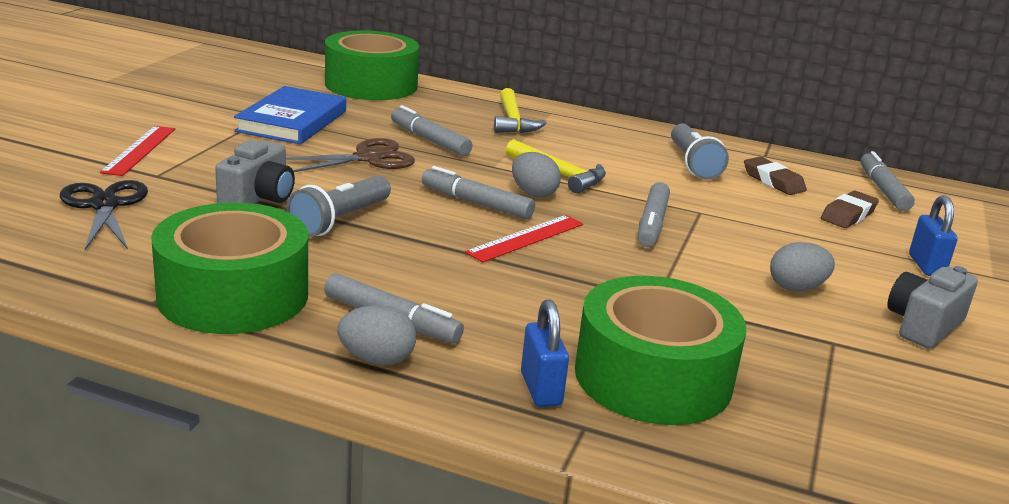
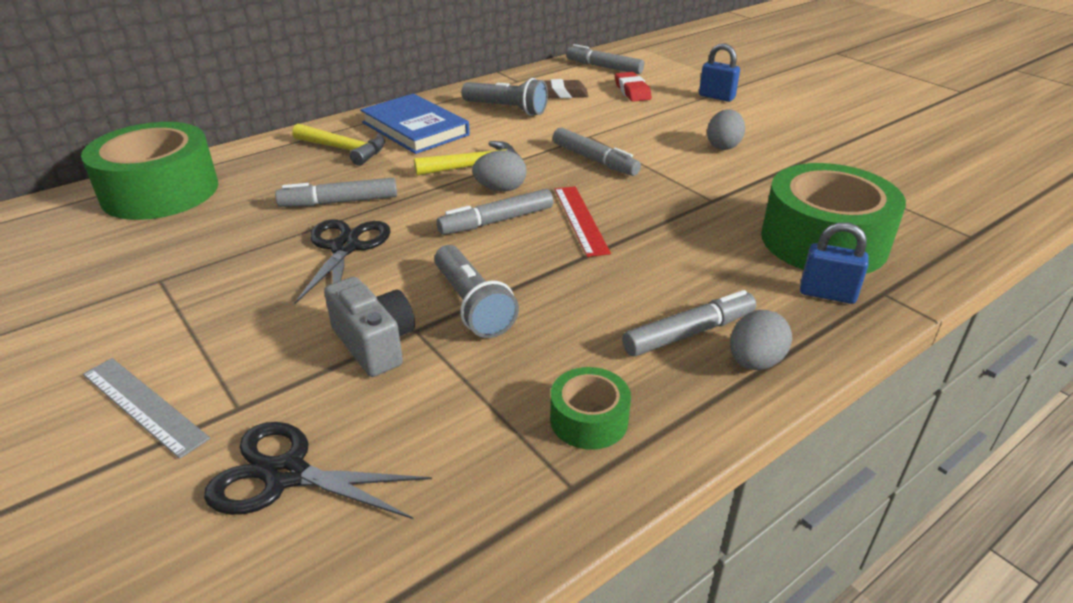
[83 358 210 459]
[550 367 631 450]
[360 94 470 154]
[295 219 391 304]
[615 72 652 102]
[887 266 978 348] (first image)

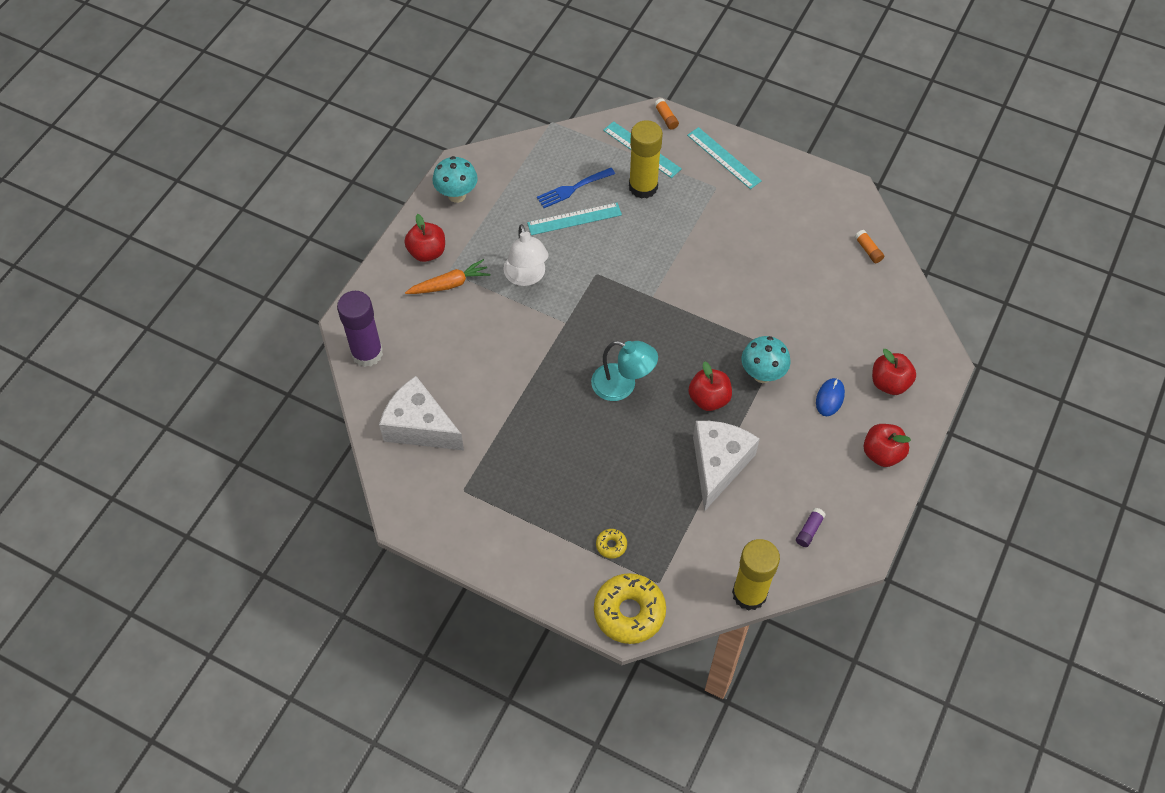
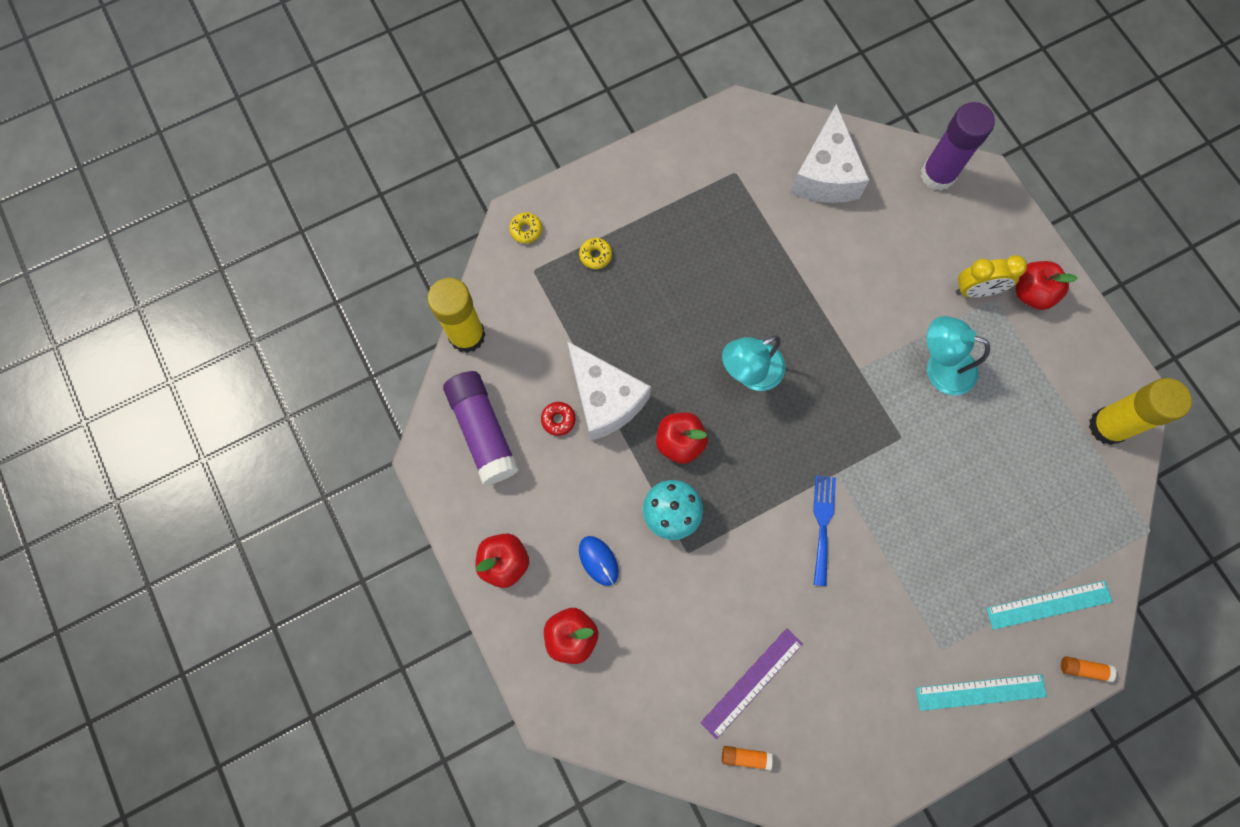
[791 104 869 203]
[956 255 1027 297]
[432 156 478 203] (first image)
[927 316 990 395]
[527 203 622 235] (first image)
[813 475 836 586]
[509 212 542 243]
[1089 378 1192 445]
[443 371 519 485]
[541 402 575 436]
[700 628 803 739]

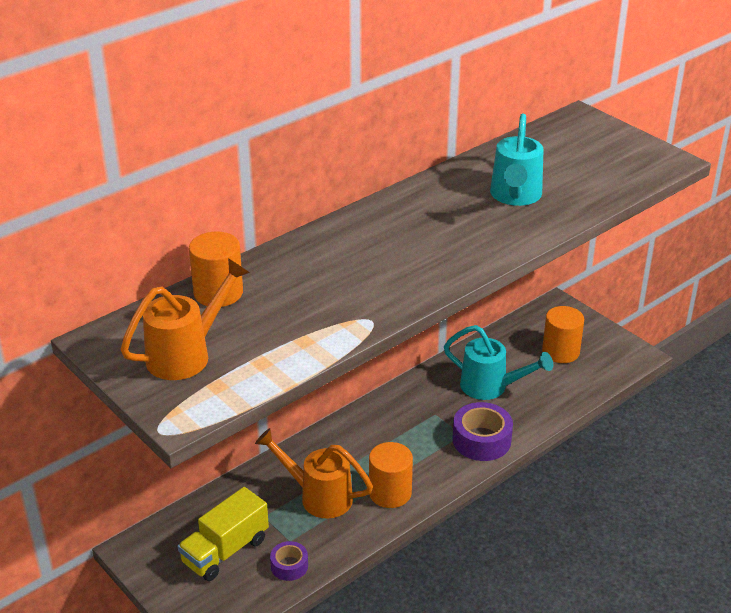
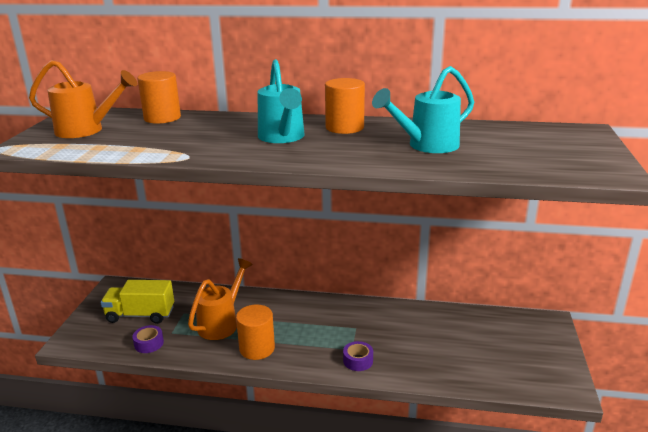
[188 258 253 340]
[258 59 305 143]
[343 341 373 371]
[325 78 365 134]

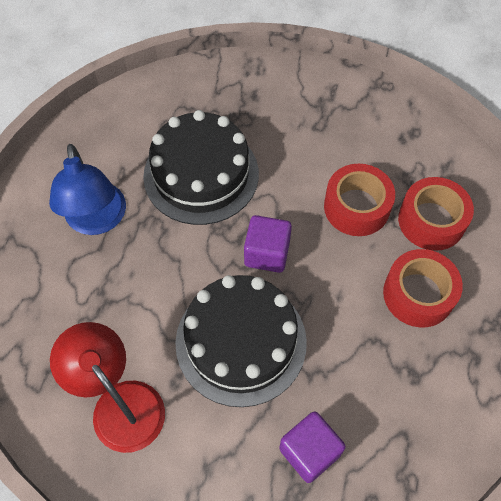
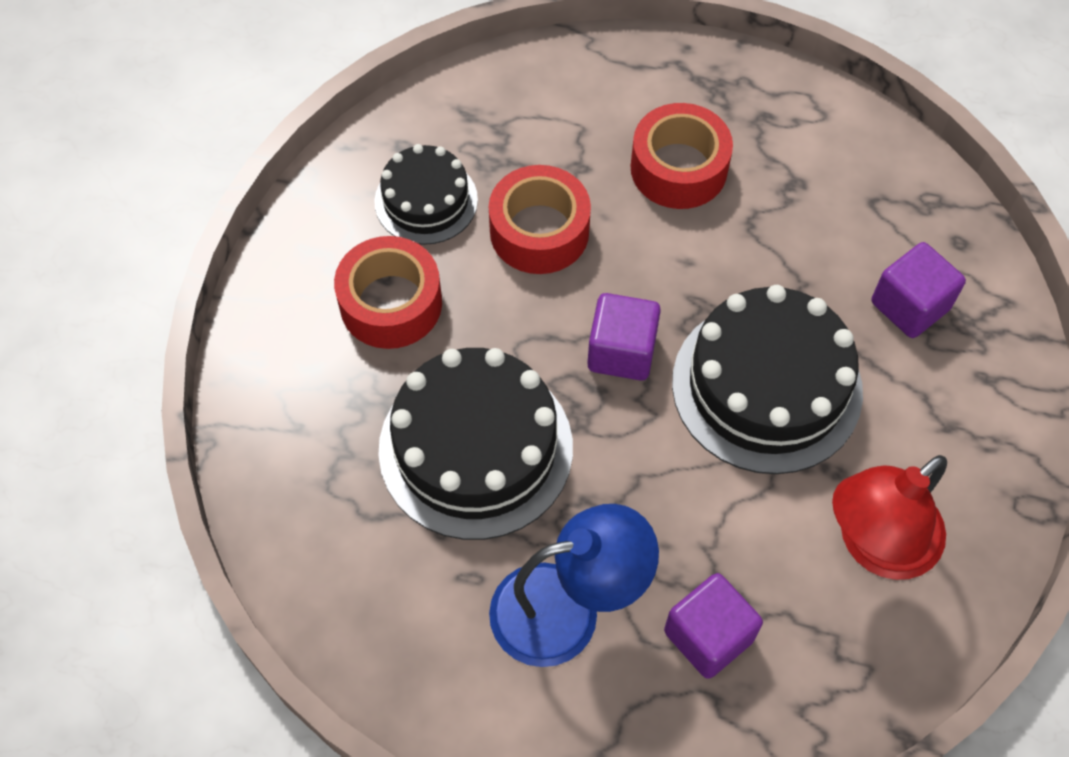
[334 236 442 349]
[374 144 478 245]
[664 573 763 679]

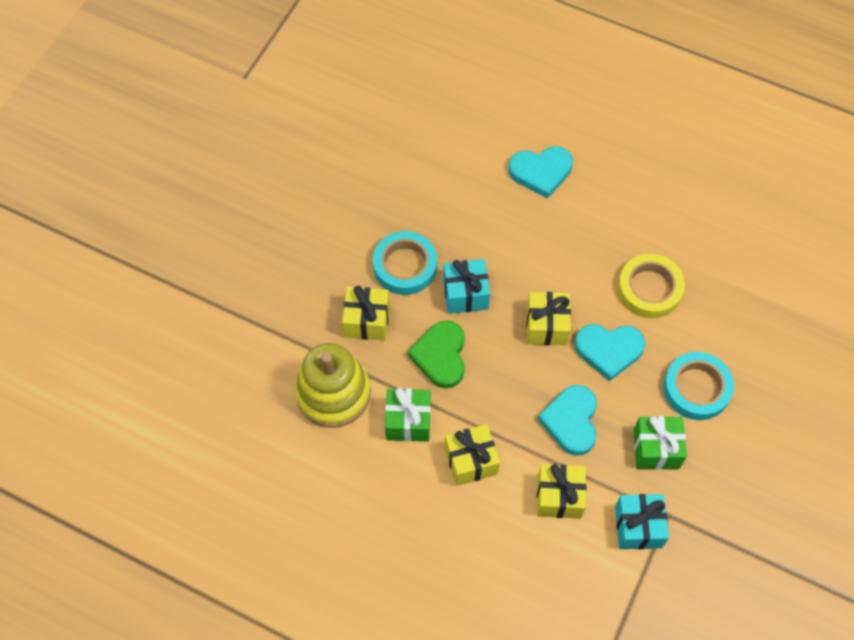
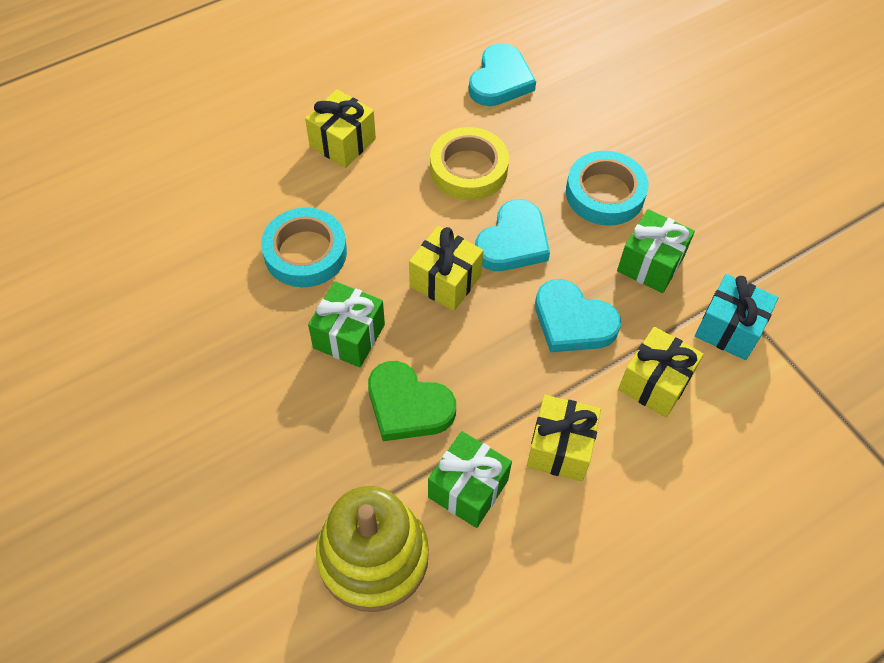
[305 89 376 168]
[261 208 347 287]
[308 281 385 368]
[469 43 536 106]

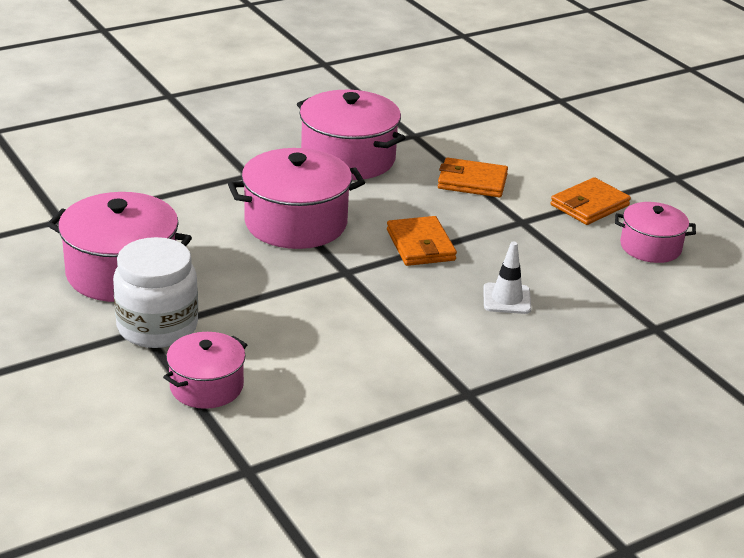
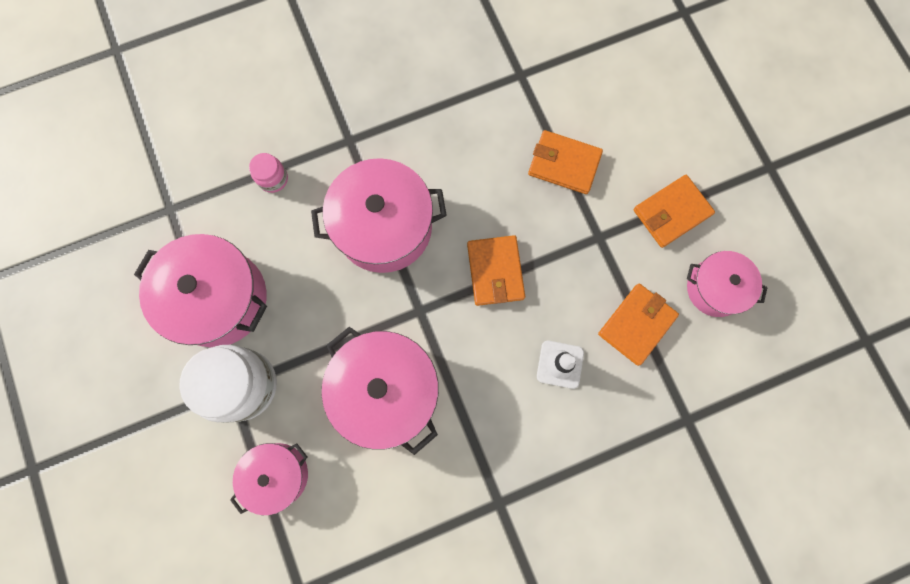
[322 327 439 455]
[249 153 288 193]
[598 284 679 366]

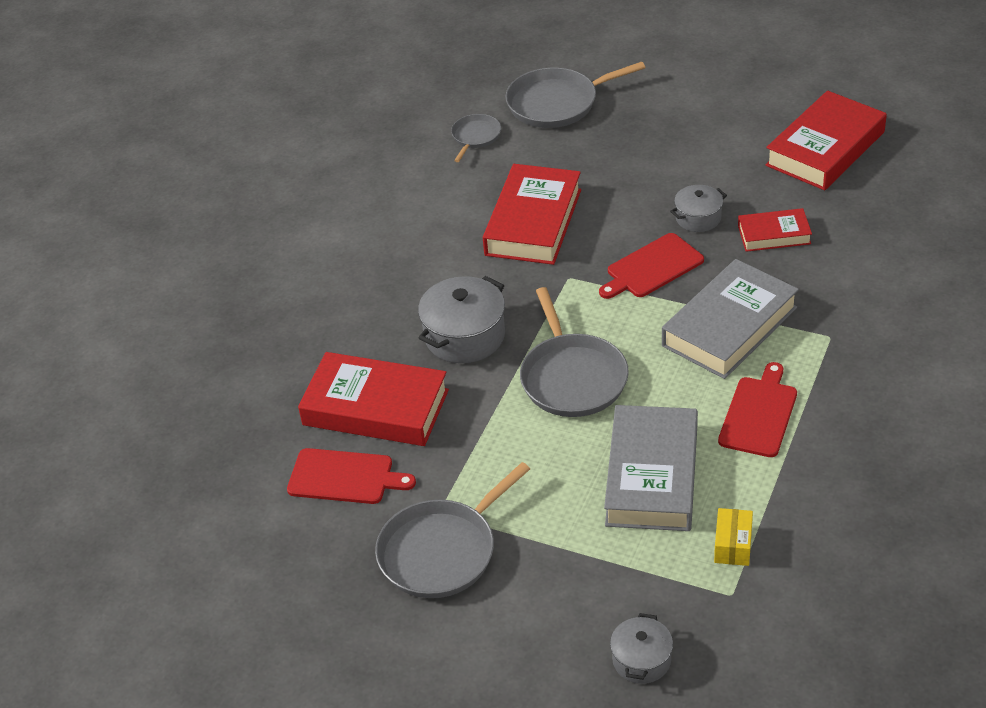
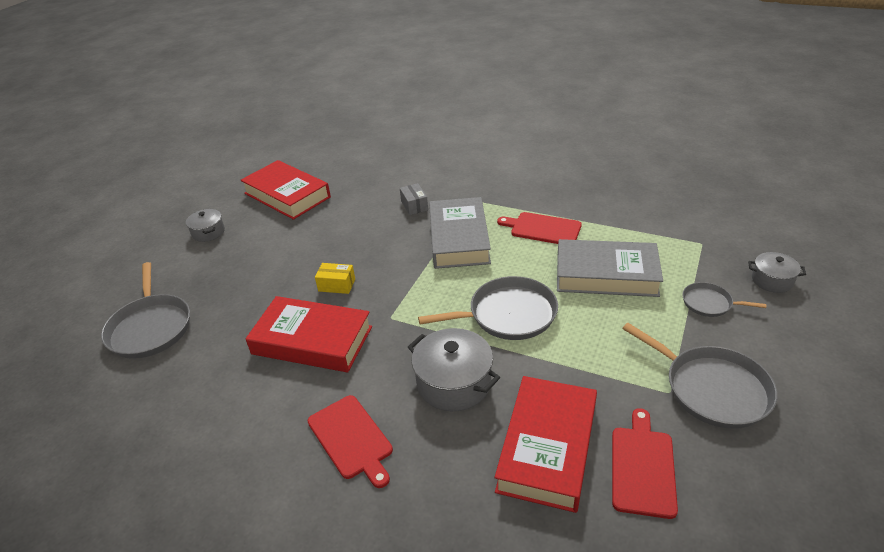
[682 282 766 317]
[308 395 393 488]
[429 197 491 269]
[186 209 225 242]
[315 263 355 294]
[738 208 812 252] (first image)
[400 183 428 215]

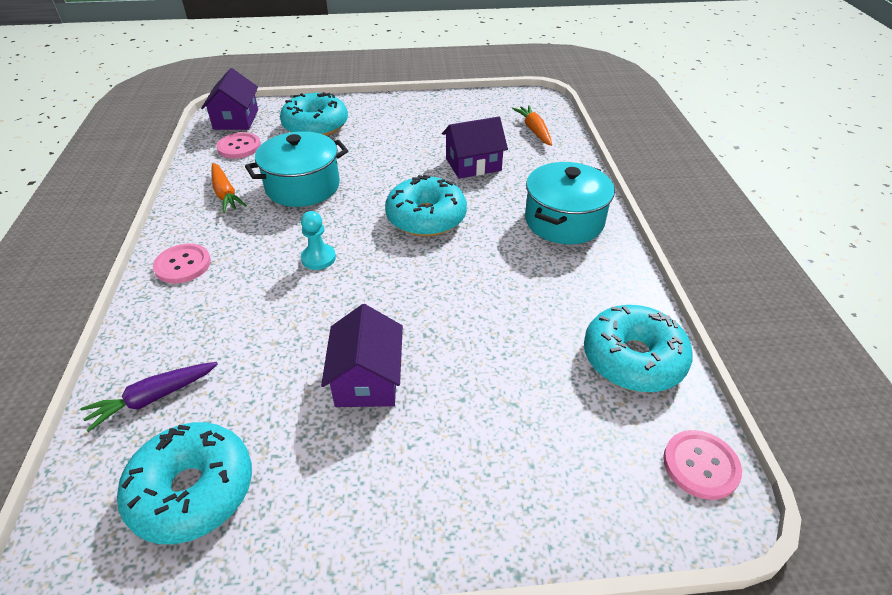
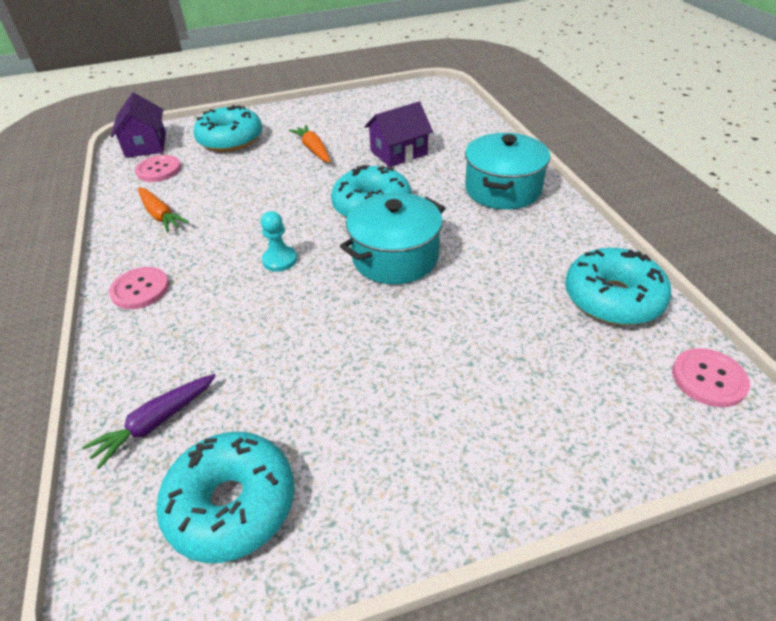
[340 193 445 284]
[321 304 403 407] (first image)
[289 125 331 163]

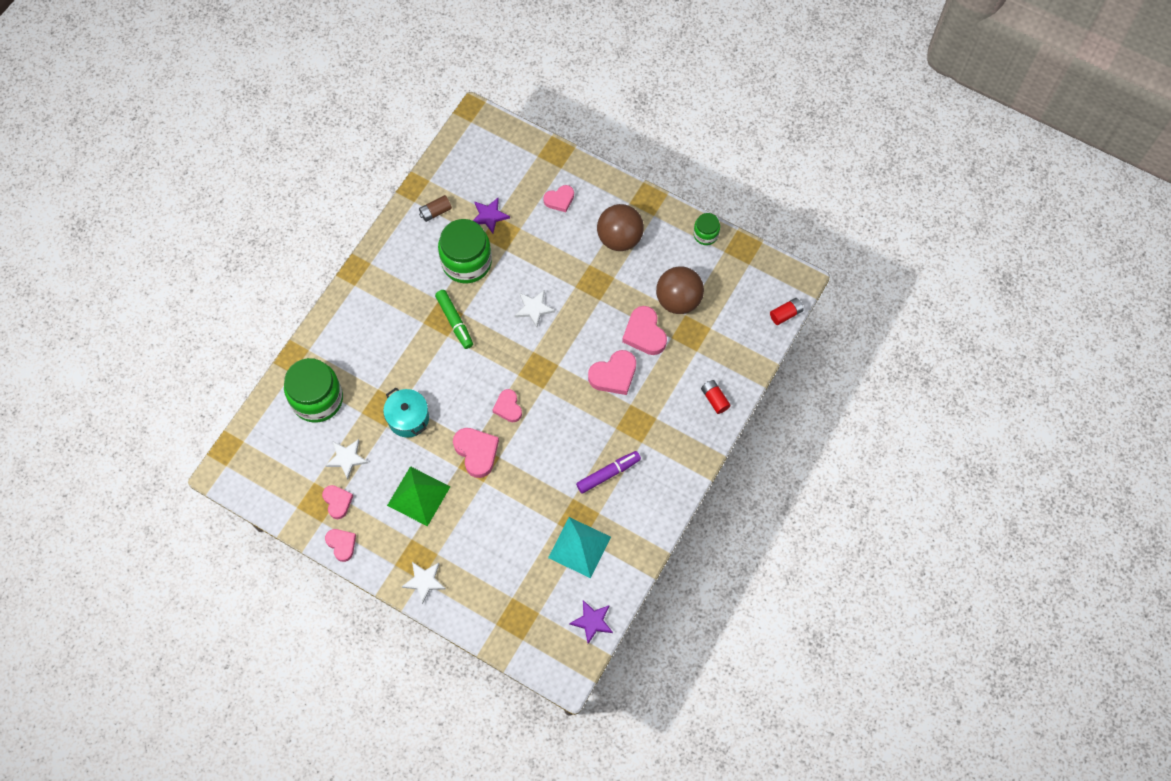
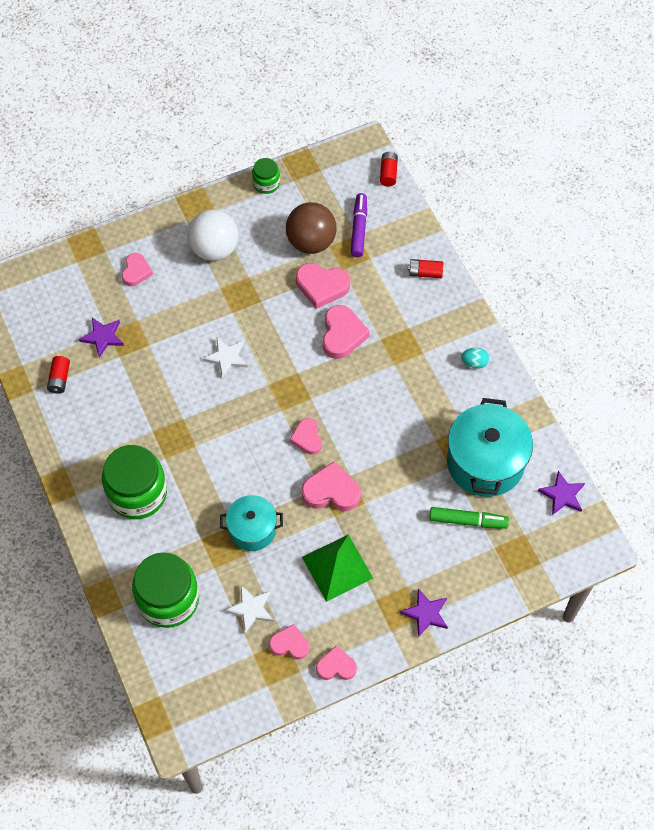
[400 588 448 637]
[47 356 70 394]
[429 507 509 529]
[102 445 167 519]
[290 418 322 455]
[447 398 533 497]
[351 193 367 257]
[187 210 239 261]
[461 348 489 369]

